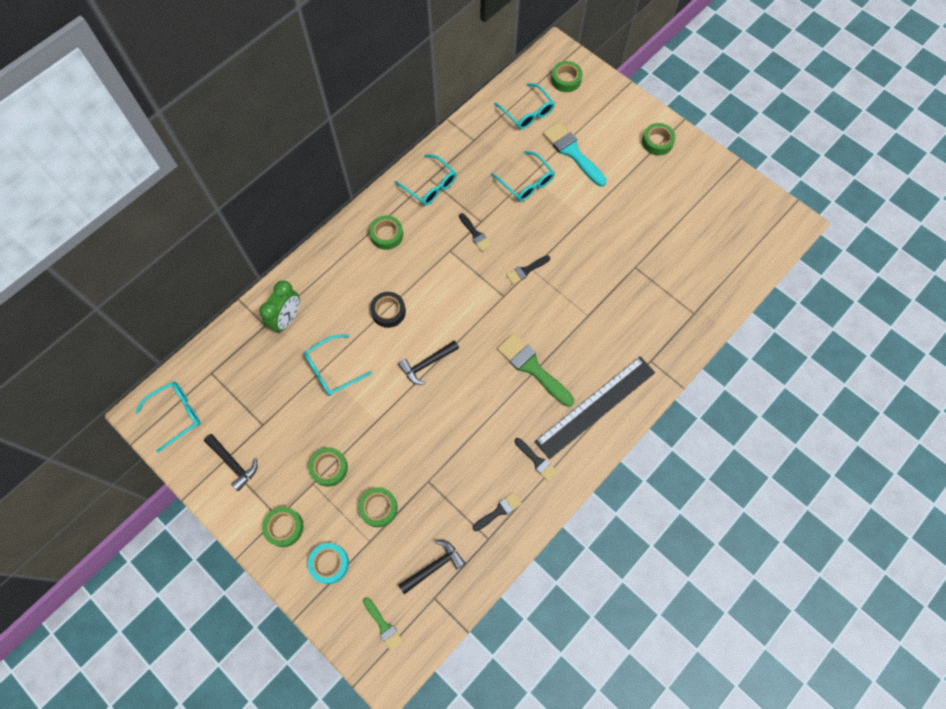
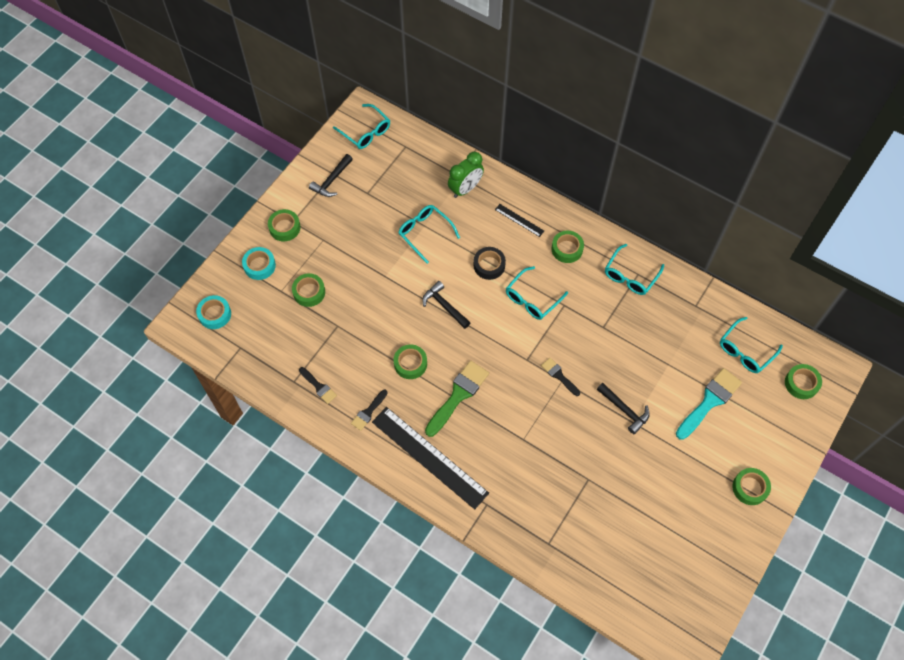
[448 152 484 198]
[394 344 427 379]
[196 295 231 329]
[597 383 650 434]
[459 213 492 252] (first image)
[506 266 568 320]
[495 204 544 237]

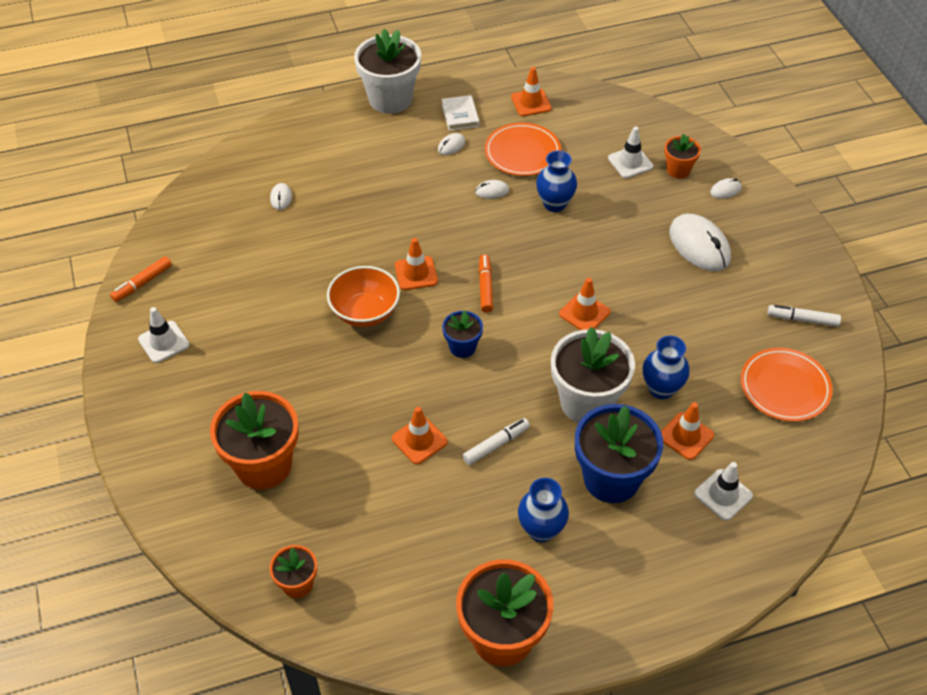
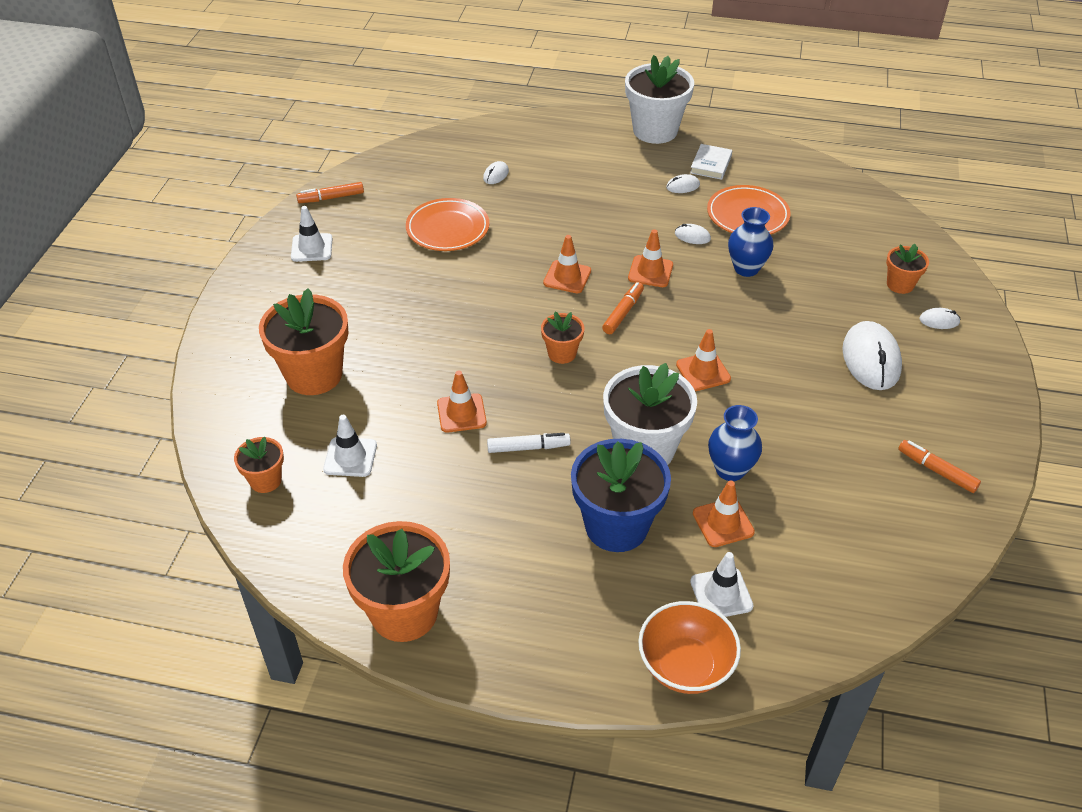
[638 601 741 694]
[541 312 584 364]
[628 229 673 287]
[518 478 569 542] (first image)
[323 415 377 477]
[406 198 489 251]
[898 440 981 493]

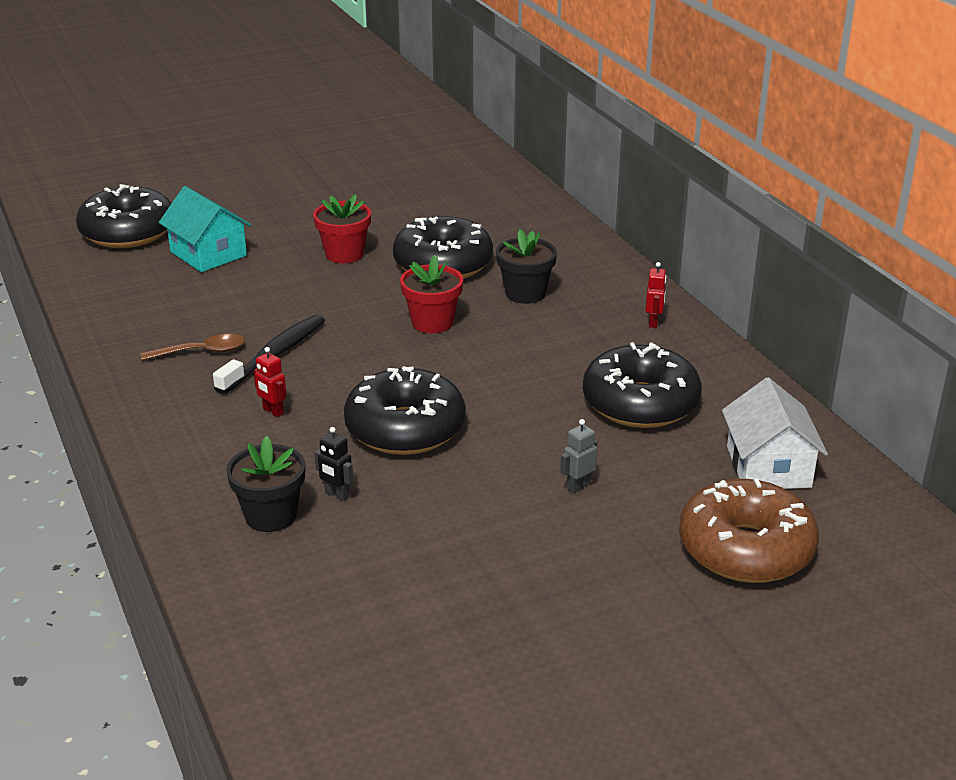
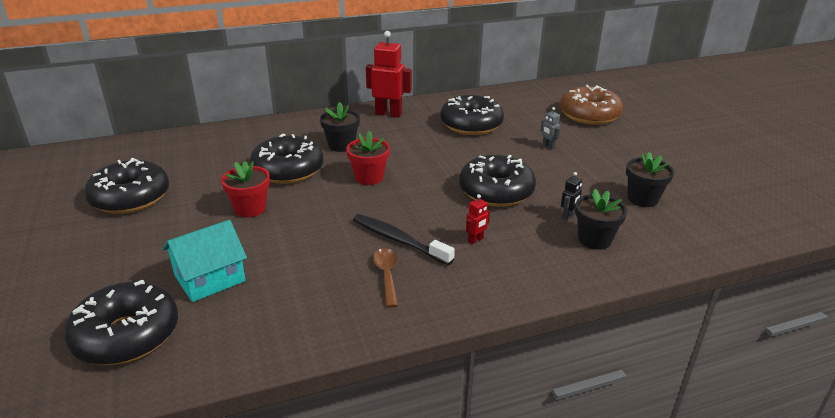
[366 31 412 117]
[722 377 828 489] (first image)
[84 158 169 214]
[626 152 674 207]

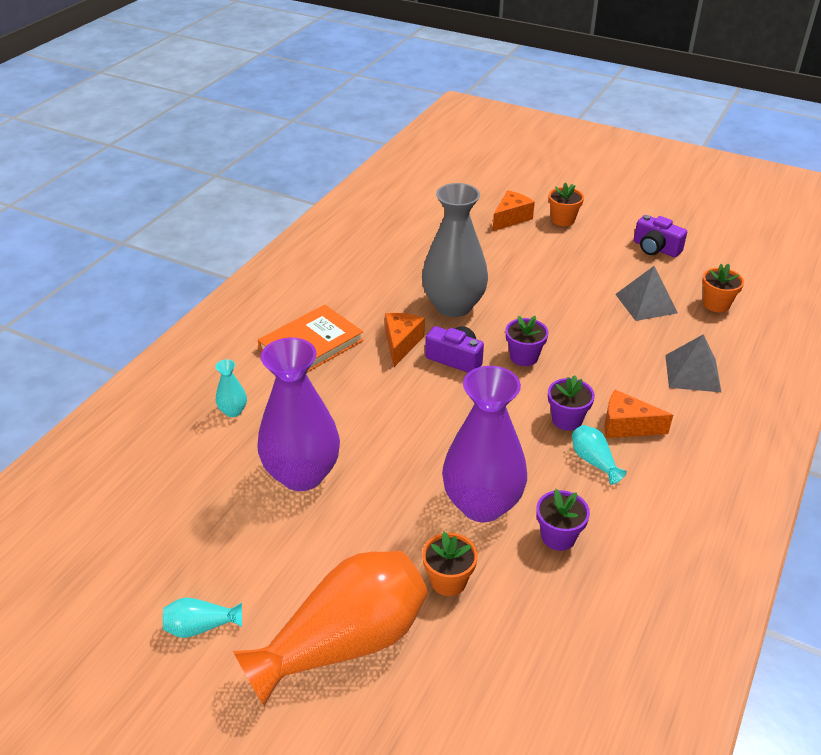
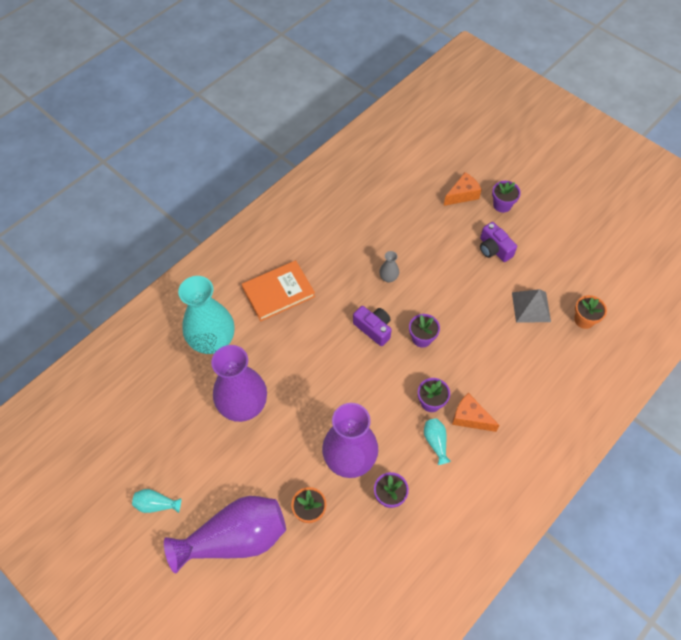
[178 276 234 354]
[164 496 286 574]
[385 313 425 367] (first image)
[379 251 399 282]
[492 181 521 213]
[480 222 517 262]
[665 334 721 392] (first image)

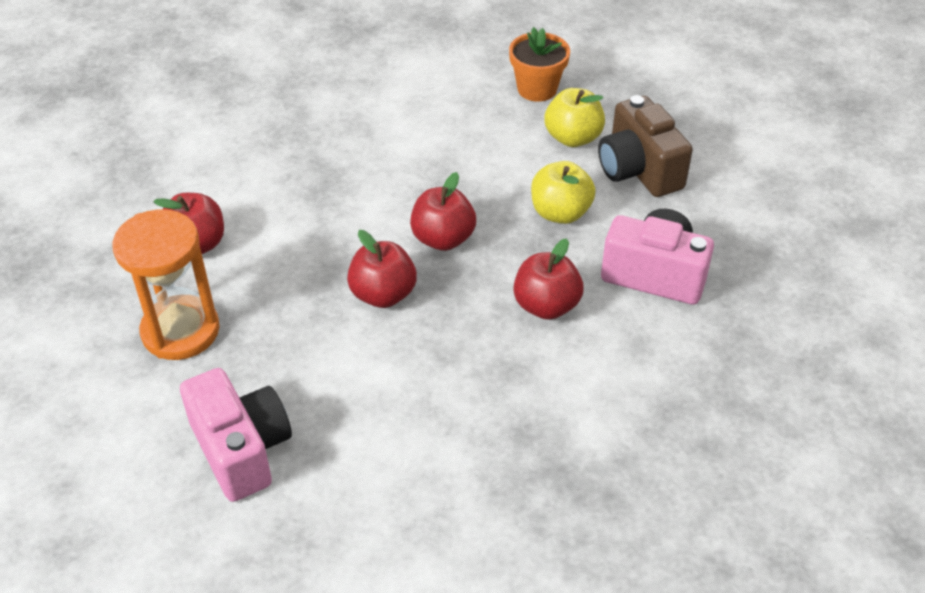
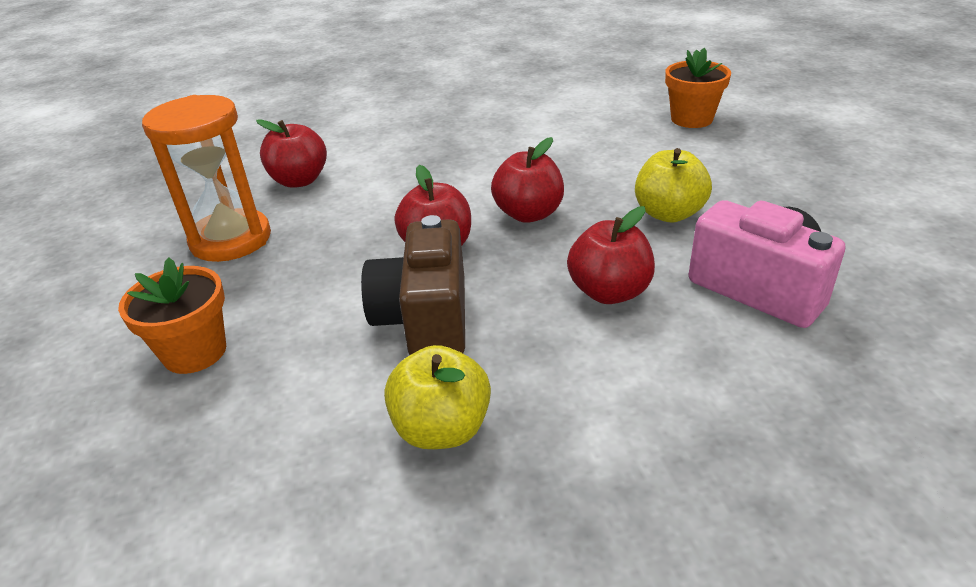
[118 257 226 374]
[384 345 491 449]
[361 215 465 355]

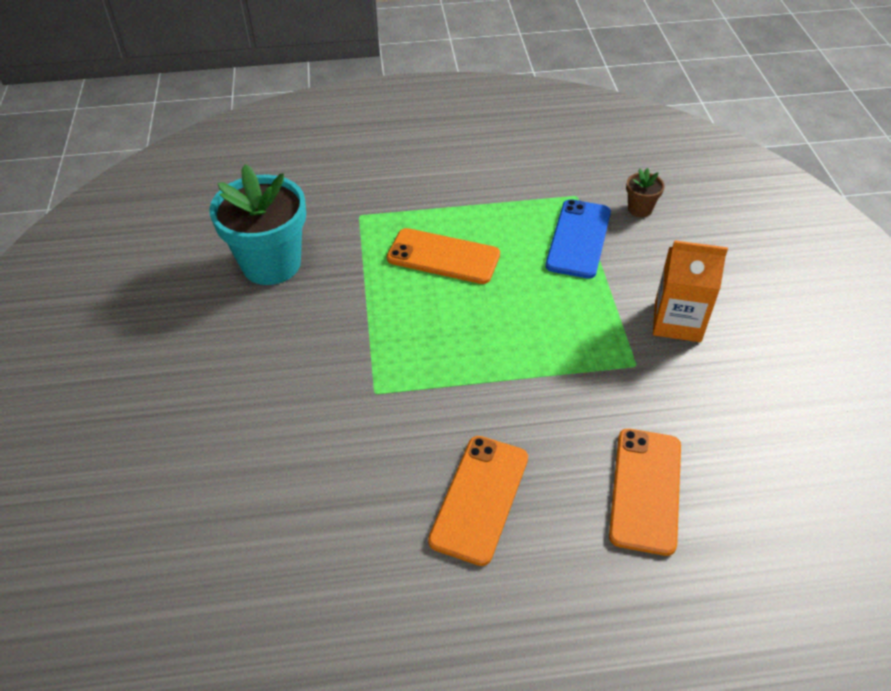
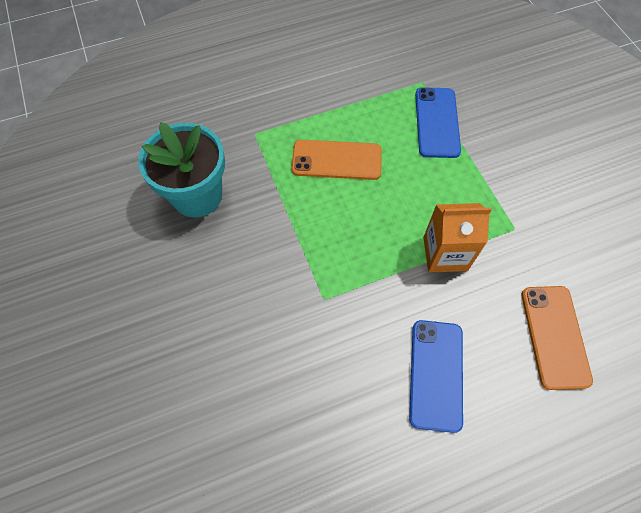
[409 320 463 433]
[626 168 665 217] (first image)
[423 203 492 273]

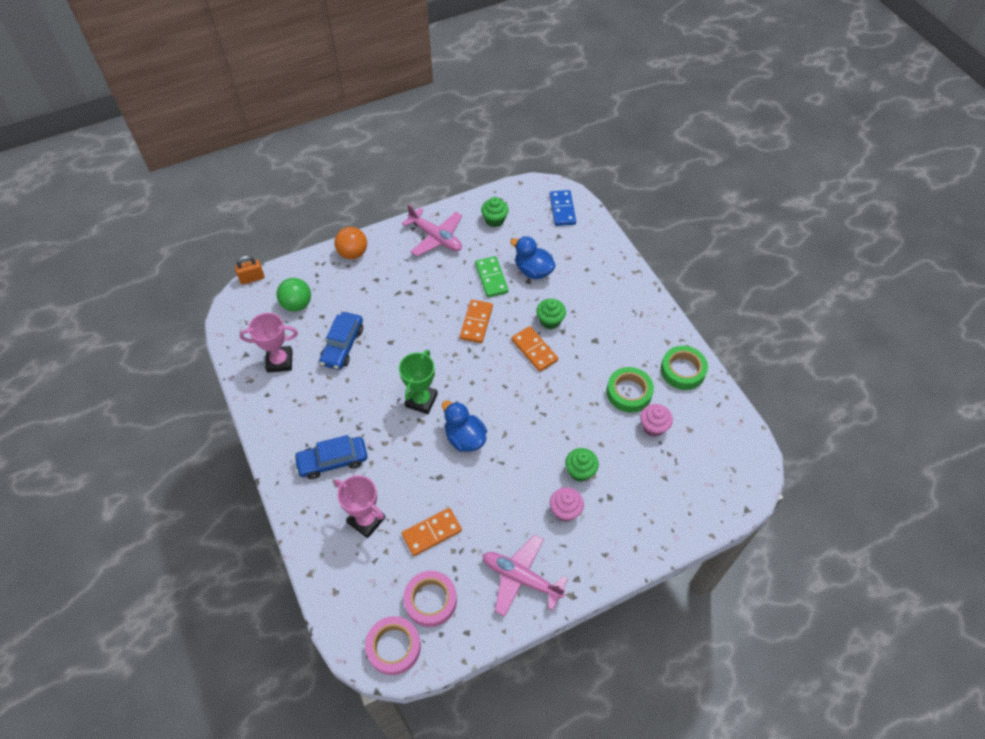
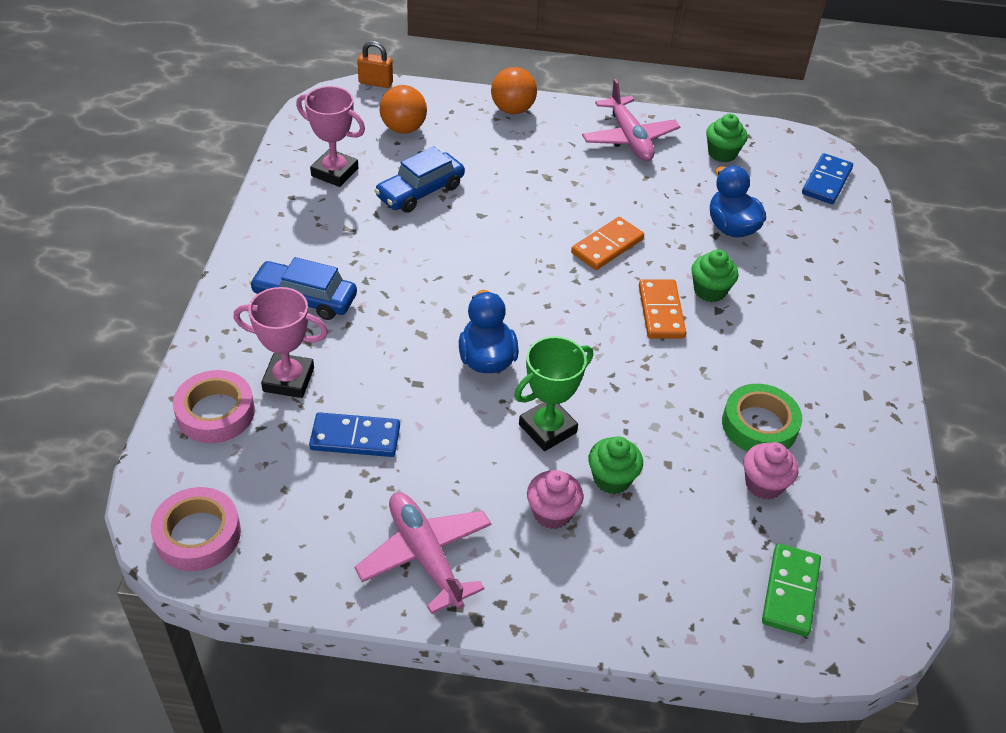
[380 85 427 134]
[234 287 328 398]
[514 336 593 451]
[309 412 400 457]
[173 370 255 443]
[762 544 821 637]
[661 346 708 390] (first image)

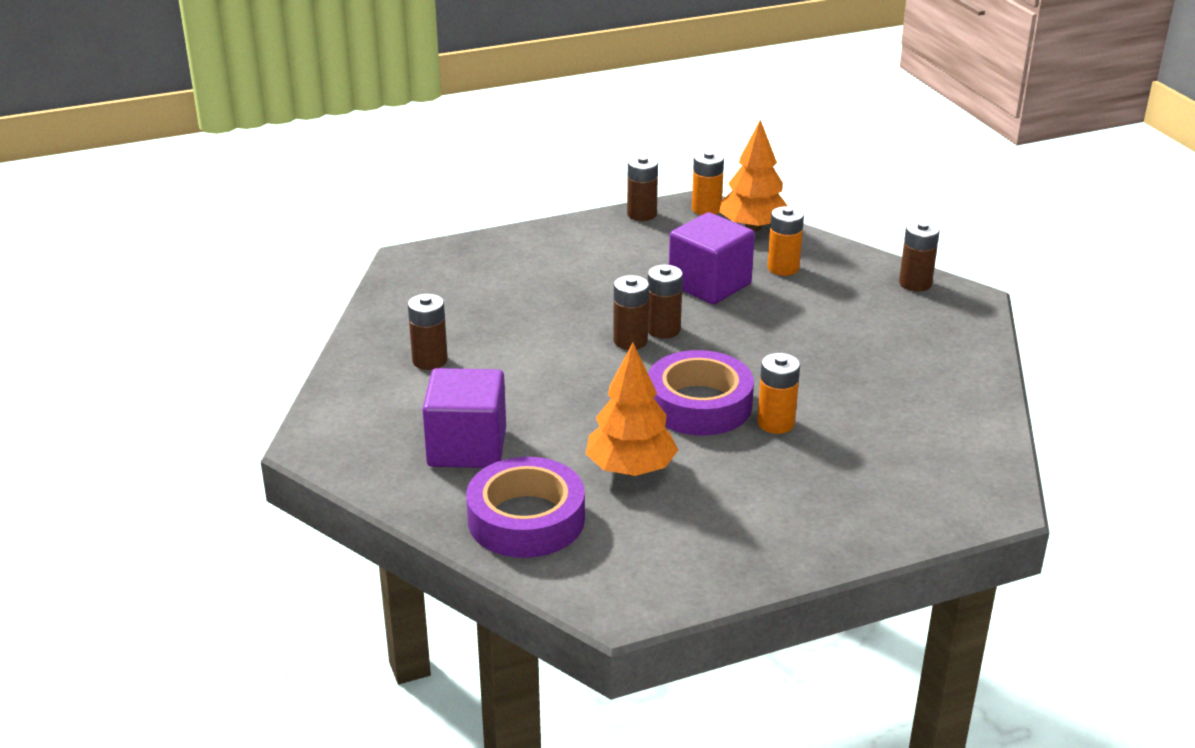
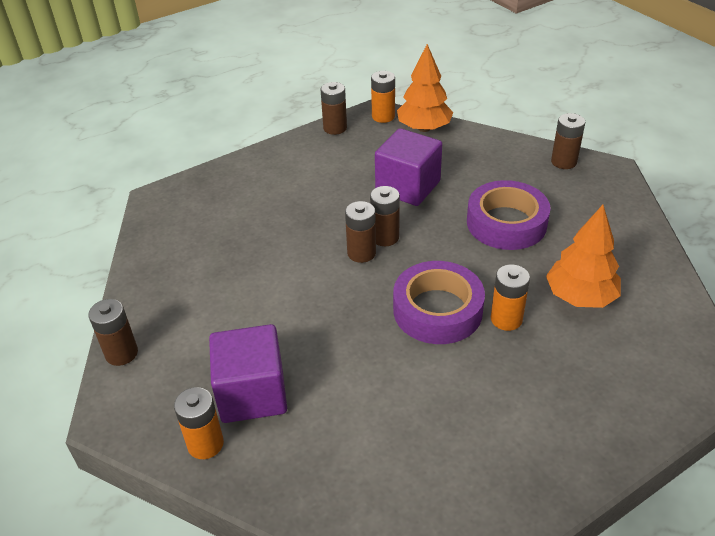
[88 299 138 366]
[467 180 551 250]
[546 205 621 308]
[174 387 224 459]

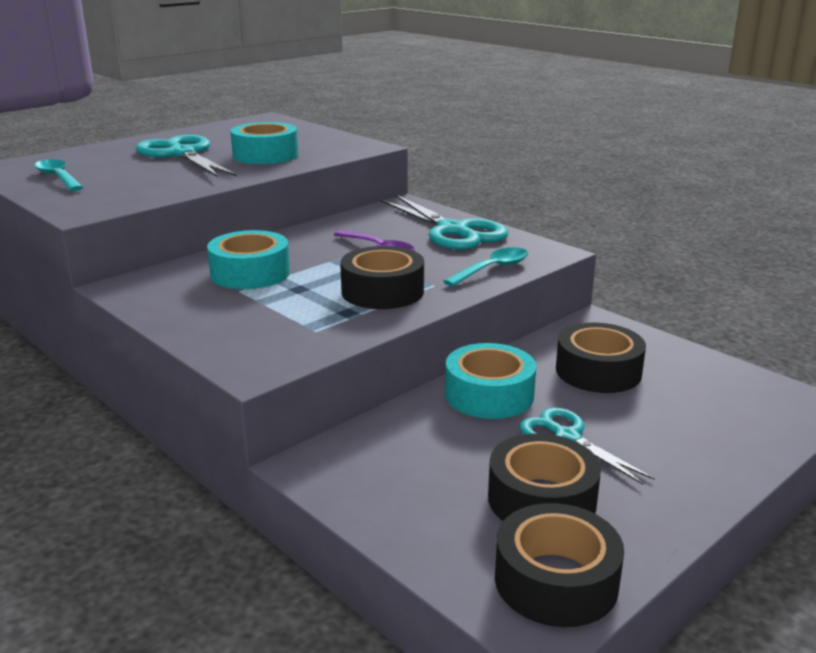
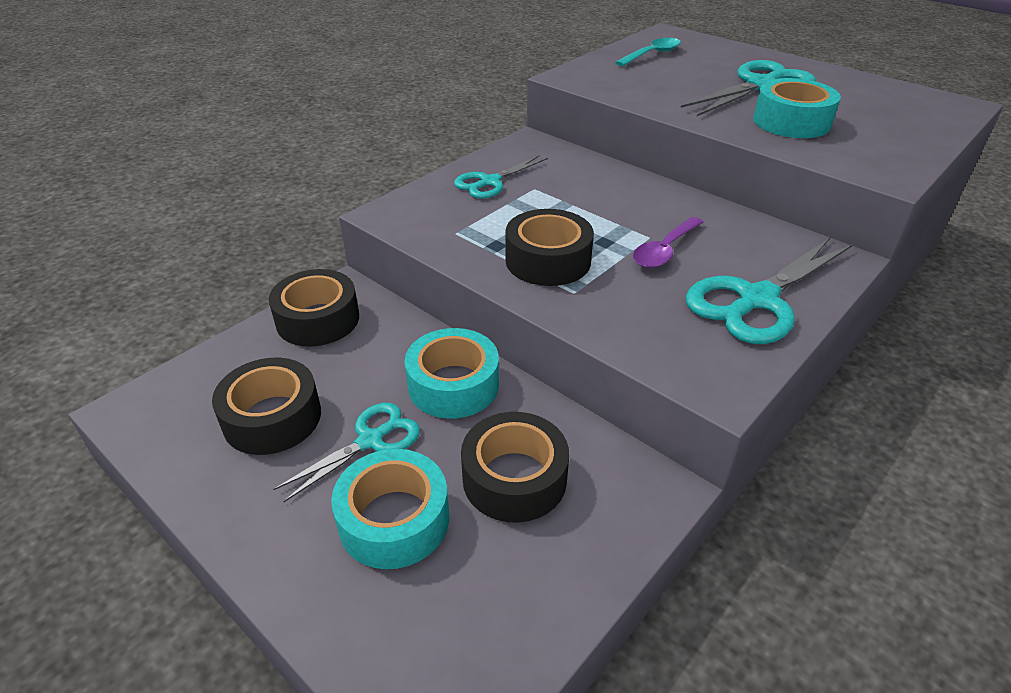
[331 449 449 569]
[443 247 528 286] (first image)
[269 269 359 346]
[454 155 548 198]

